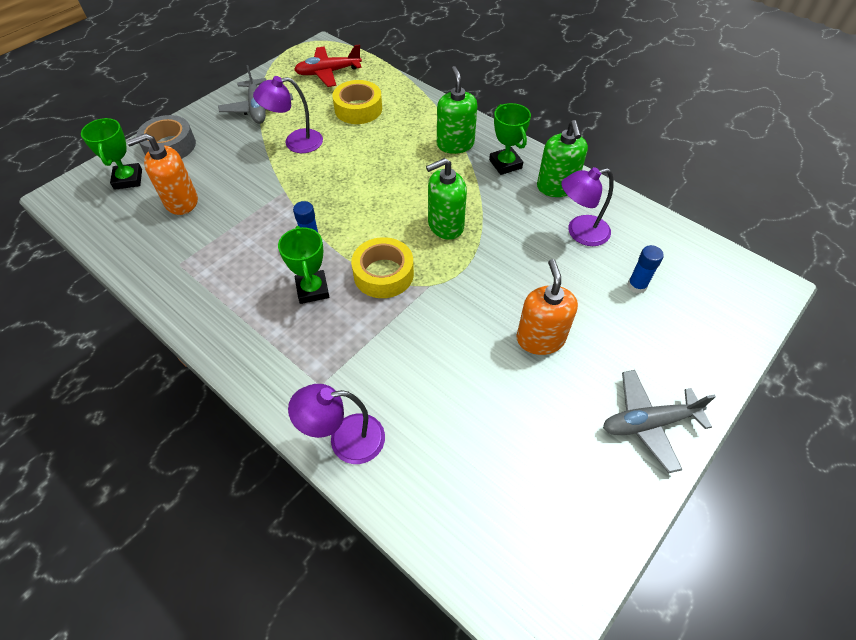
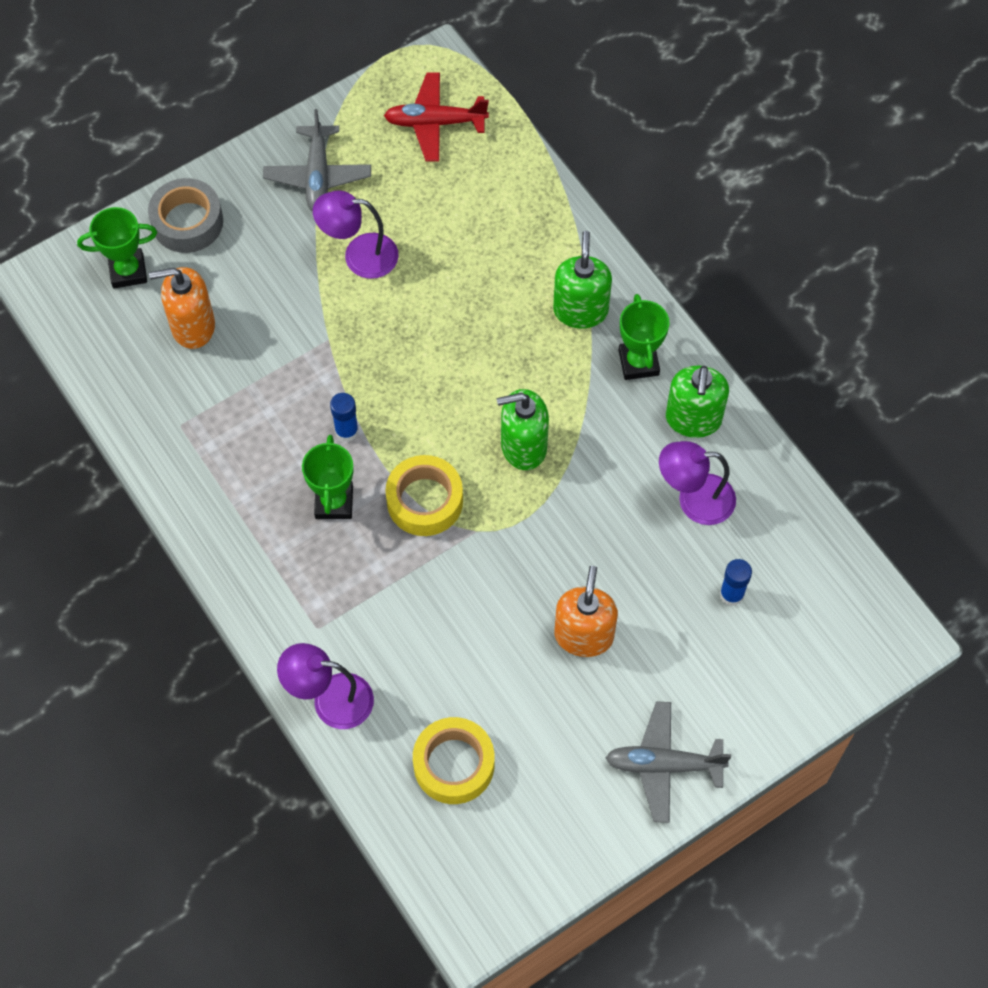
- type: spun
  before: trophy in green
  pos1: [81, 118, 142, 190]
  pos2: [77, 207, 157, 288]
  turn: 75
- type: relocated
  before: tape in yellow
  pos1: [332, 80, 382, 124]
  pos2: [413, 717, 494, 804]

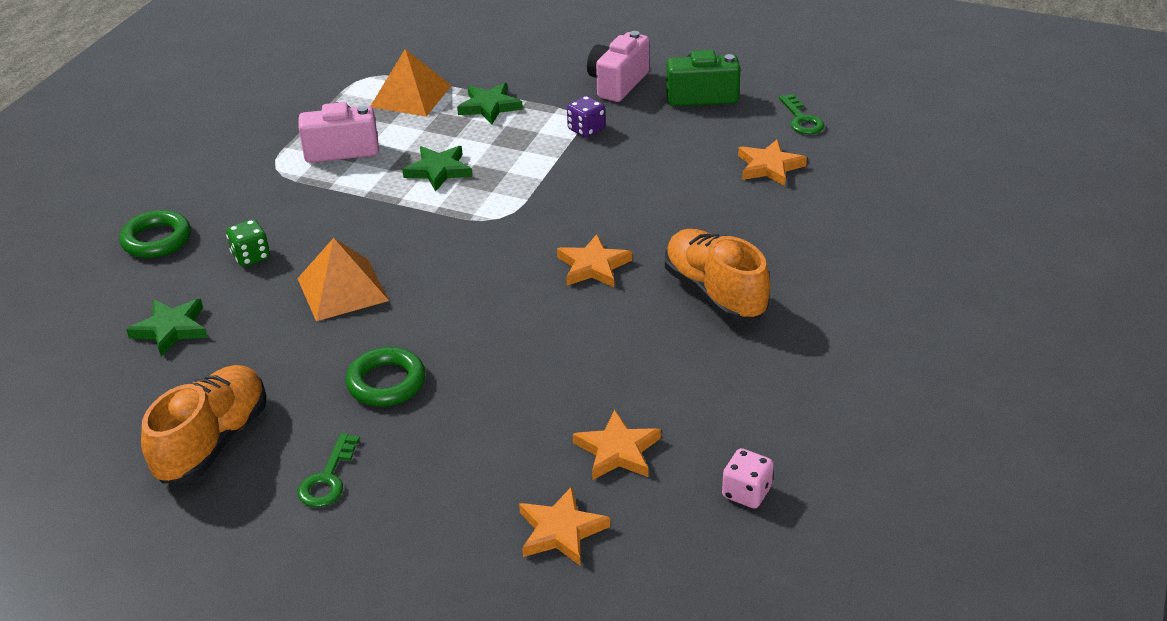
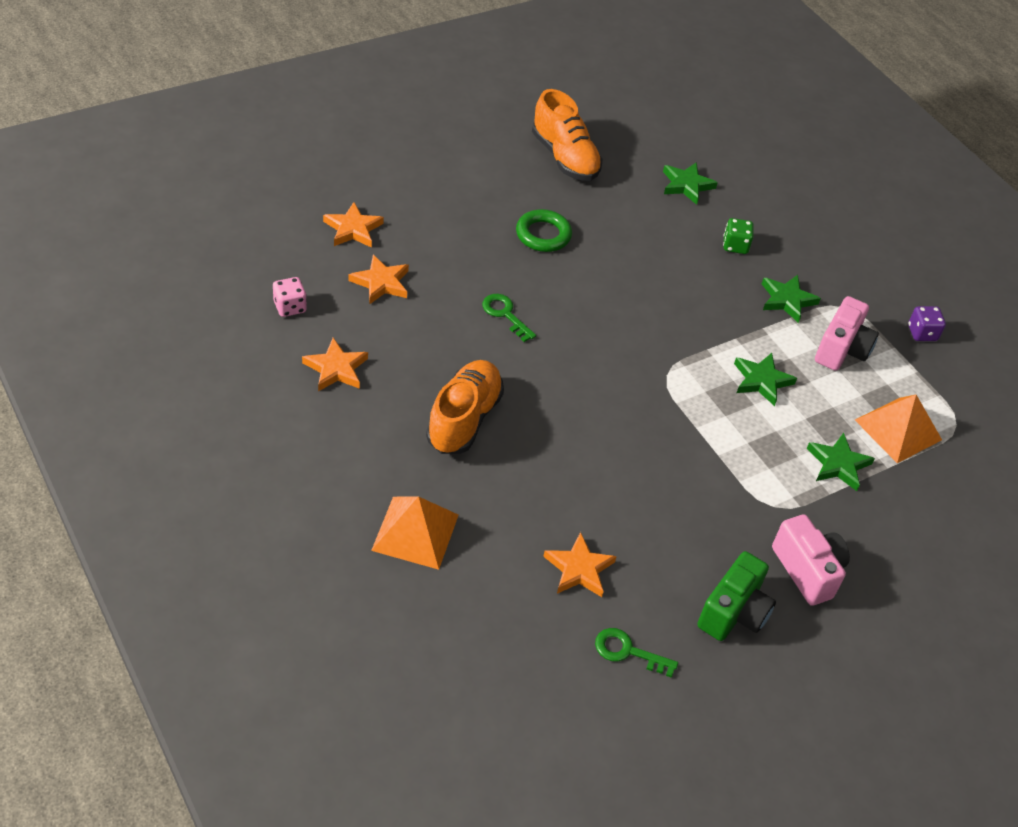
- type: missing
  before: ring in green
  pos1: [119, 210, 191, 258]
- type: relocated
  before: pyramid in orange
  pos1: [297, 238, 389, 321]
  pos2: [371, 496, 459, 570]
- type: relocated
  before: key in green
  pos1: [298, 433, 360, 507]
  pos2: [482, 294, 536, 342]
- type: relocated
  before: star in orange
  pos1: [557, 234, 632, 287]
  pos2: [302, 338, 368, 391]
- type: relocated
  before: dice in purple
  pos1: [567, 96, 605, 137]
  pos2: [908, 306, 946, 341]
- type: spun
  before: shoe in orange
  pos1: [665, 229, 770, 321]
  pos2: [426, 360, 504, 454]
  turn: -75
- type: appeared
  after: star in green
  pos2: [762, 275, 821, 323]

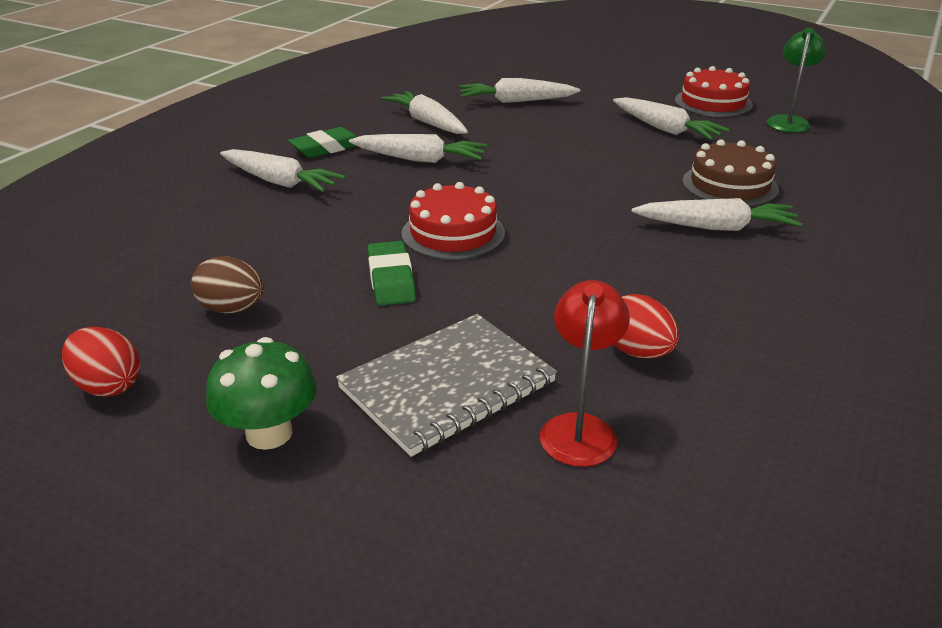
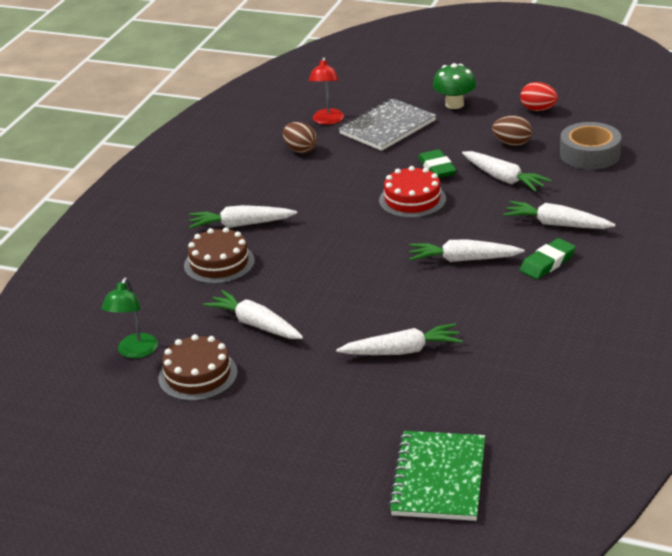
- type: relocated
  before: carrot in white
  pos1: [381, 91, 468, 134]
  pos2: [462, 151, 552, 192]
- type: colour
  before: egg in red
  after: egg in brown
  pos1: [614, 294, 679, 358]
  pos2: [283, 122, 317, 153]
- type: colour
  before: cake in red
  after: cake in brown
  pos1: [675, 66, 753, 117]
  pos2: [158, 334, 238, 401]
- type: appeared
  after: notebook in green
  pos2: [388, 431, 485, 521]
- type: appeared
  after: tape in grey
  pos2: [560, 122, 621, 170]

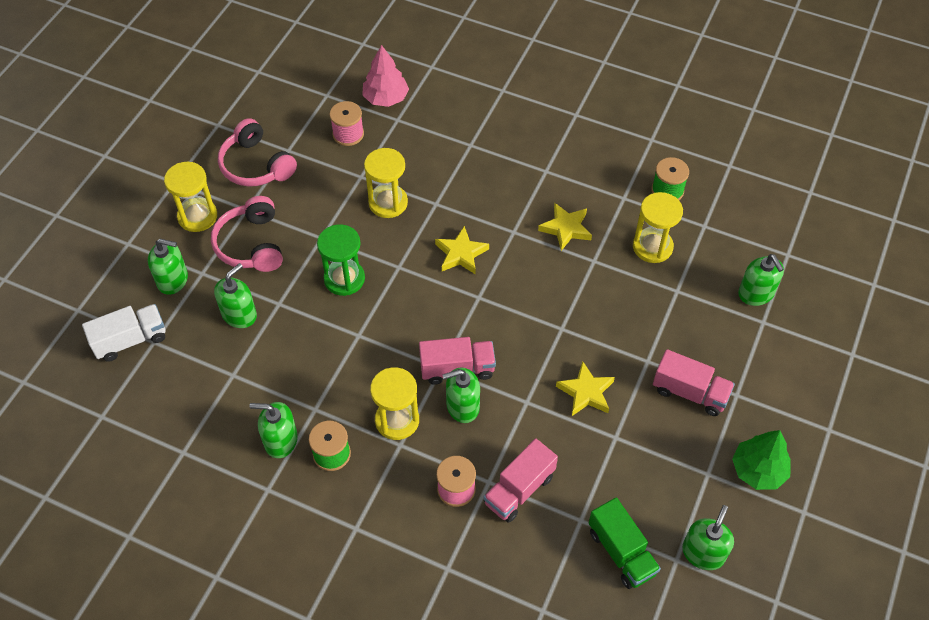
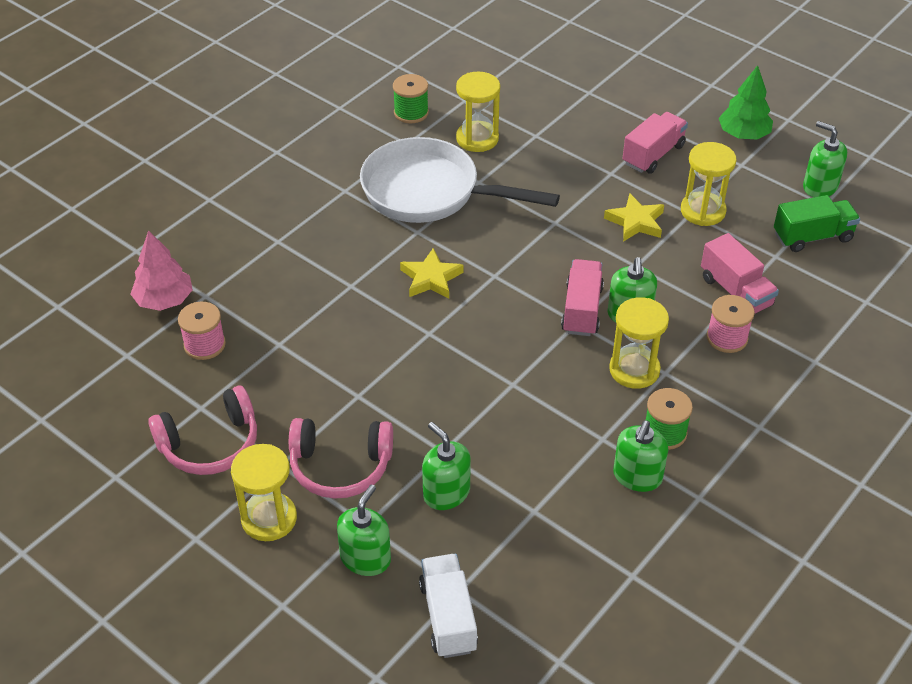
- type: missing
  before: hourglass in green
  pos1: [317, 224, 365, 296]
- type: relocated
  before: hourglass in yellow
  pos1: [364, 148, 408, 218]
  pos2: [681, 142, 737, 226]
- type: exchanged
  before: star in yellow
  after: pan in white
  pos1: [538, 203, 592, 251]
  pos2: [360, 137, 560, 223]
- type: missing
  before: soap dispenser in green
  pos1: [738, 254, 784, 306]

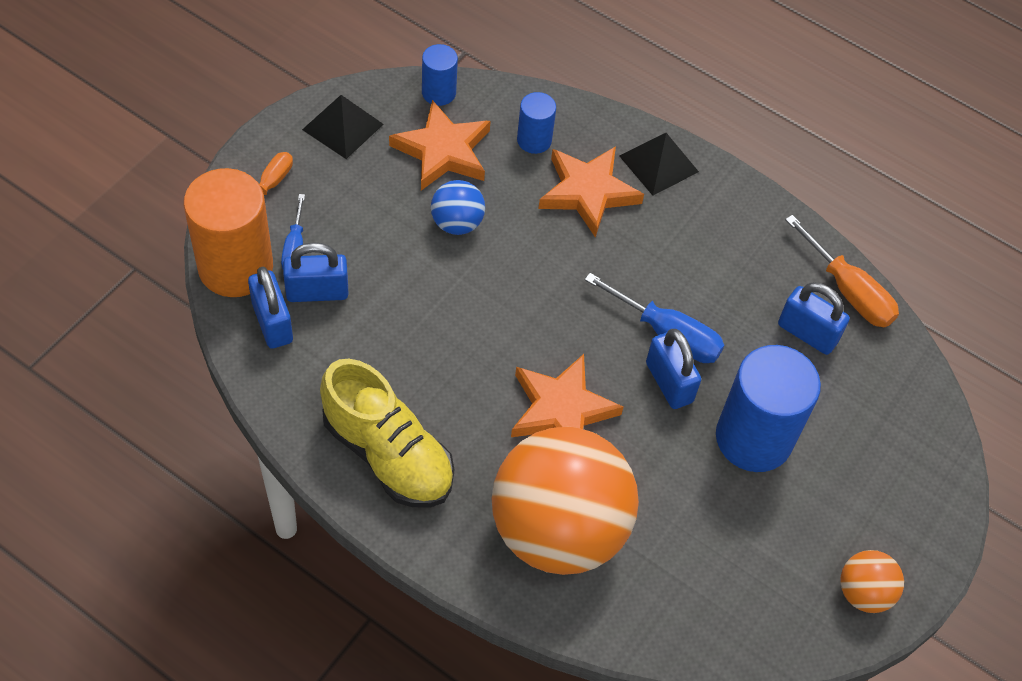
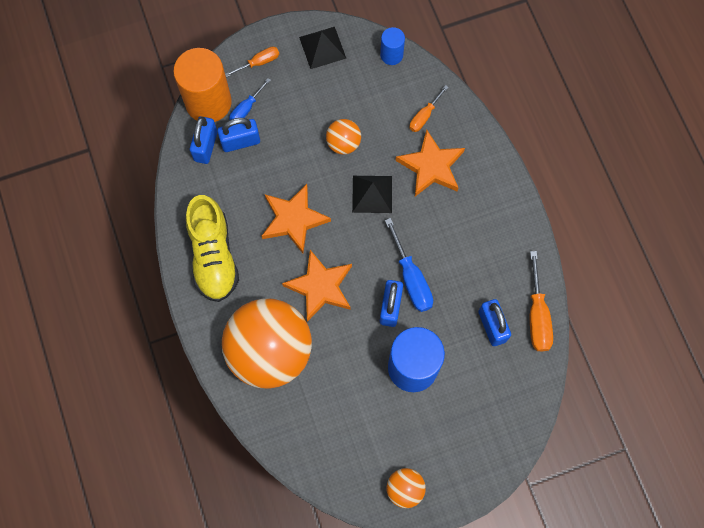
- type: spun
  before: padlock in blue
  pos1: [283, 242, 348, 302]
  pos2: [217, 118, 260, 152]
  turn: -45
- type: relocated
  before: star in orange
  pos1: [389, 100, 491, 191]
  pos2: [262, 184, 331, 253]
- type: colour
  before: ball in blue
  after: ball in orange
  pos1: [431, 180, 485, 235]
  pos2: [326, 119, 361, 154]
- type: exchanged
  before: cylinder in blue
  after: screwdriver in orange
  pos1: [517, 92, 556, 154]
  pos2: [410, 85, 448, 132]
- type: relocated
  before: pyramid in black
  pos1: [619, 133, 699, 196]
  pos2: [352, 176, 392, 213]

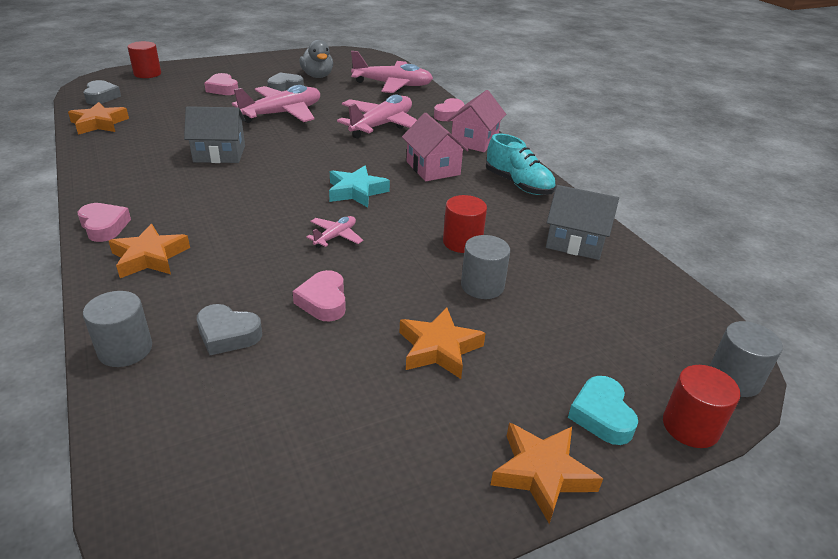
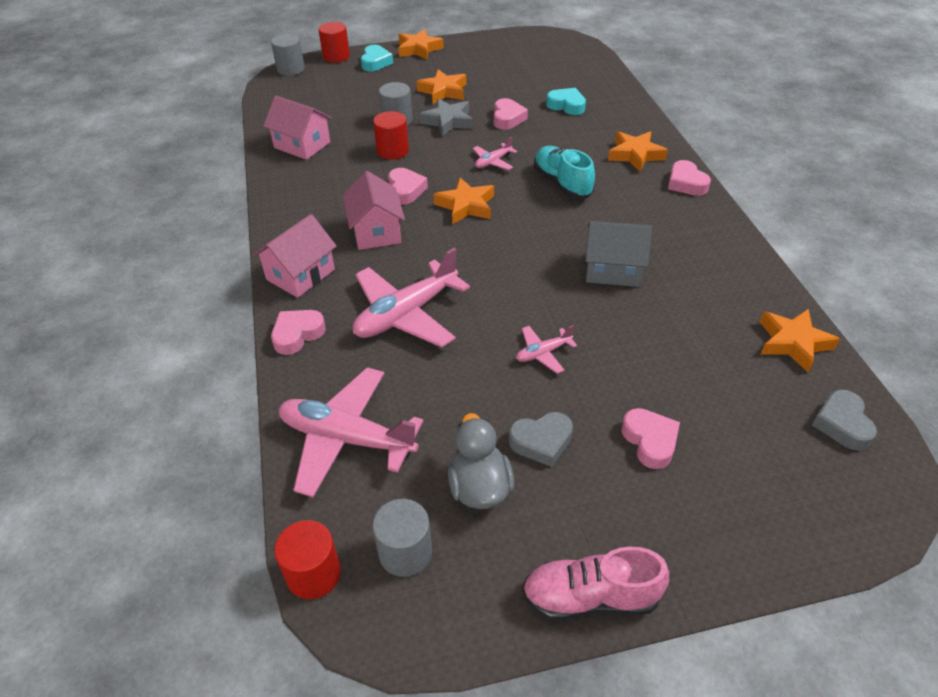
- type: relocated
  before: cylinder in grey
  pos1: [83, 291, 152, 367]
  pos2: [372, 499, 432, 577]
- type: relocated
  before: cylinder in red
  pos1: [128, 41, 161, 78]
  pos2: [274, 520, 341, 599]
- type: colour
  before: heart in grey
  after: heart in turquoise
  pos1: [197, 304, 262, 355]
  pos2: [546, 88, 586, 115]
- type: size
  before: plane in pink
  pos1: [232, 85, 320, 123]
  pos2: [516, 325, 577, 374]
  scale: 0.47
- type: colour
  before: star in turquoise
  after: star in orange
  pos1: [329, 166, 390, 207]
  pos2: [434, 178, 494, 225]
- type: relocated
  before: shoe in turquoise
  pos1: [486, 134, 556, 195]
  pos2: [534, 146, 595, 199]
- type: colour
  before: house in grey
  after: house in pink
  pos1: [546, 185, 619, 260]
  pos2: [263, 96, 332, 160]
- type: appeared
  after: heart in pink
  pos2: [388, 168, 428, 204]
- type: appeared
  after: star in grey
  pos2: [419, 99, 473, 136]
- type: appeared
  after: shoe in pink
  pos2: [522, 546, 669, 620]

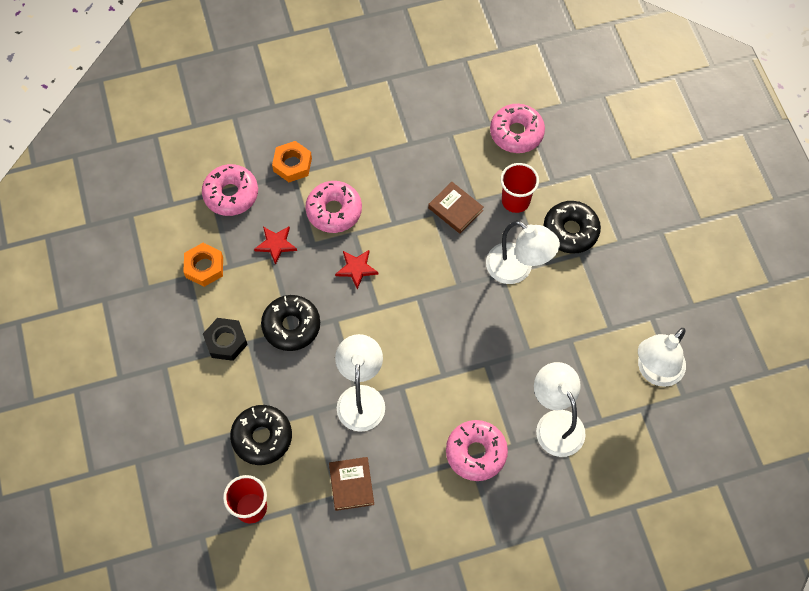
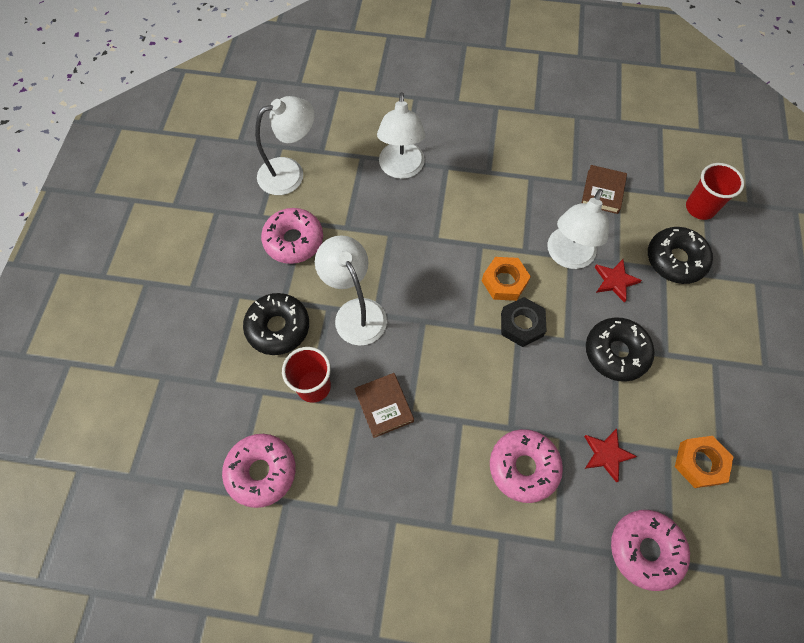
- type: relocated
  before: nut in black
  pos1: [203, 318, 248, 361]
  pos2: [501, 297, 547, 347]
- type: relocated
  before: nut in orange
  pos1: [272, 141, 312, 182]
  pos2: [482, 257, 531, 301]
- type: relocated
  before: star in red
  pos1: [335, 250, 378, 290]
  pos2: [595, 259, 642, 303]
- type: relocated
  before: donut in pink
  pos1: [446, 420, 508, 481]
  pos2: [261, 208, 323, 264]

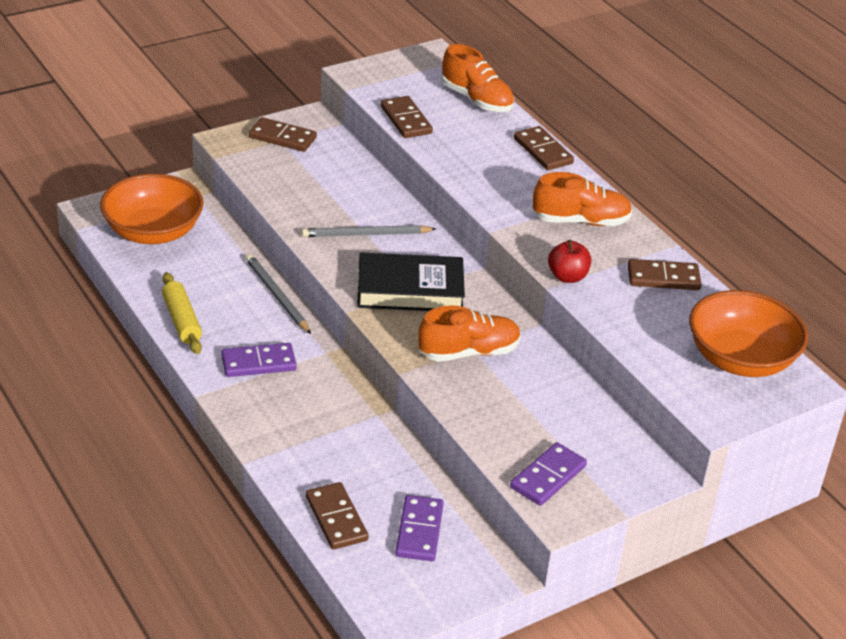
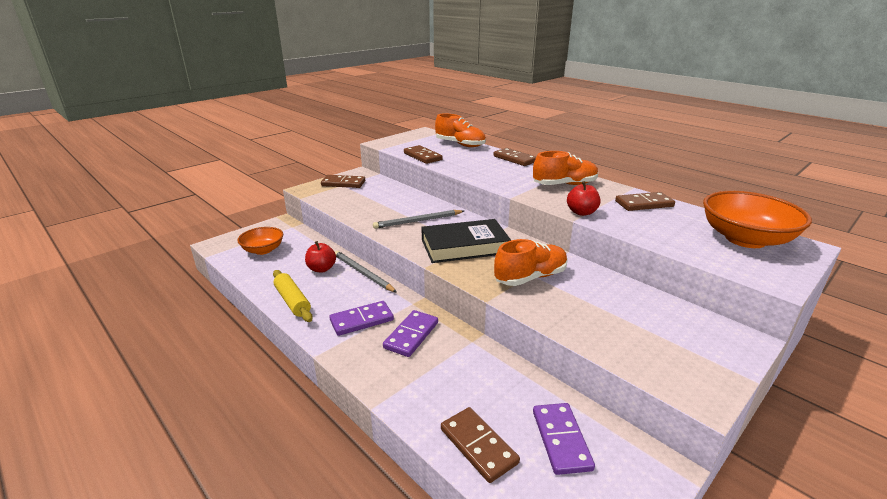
- type: size
  before: bowl in orange
  pos1: [100, 174, 204, 244]
  pos2: [237, 227, 283, 255]
  scale: 0.6
- type: relocated
  before: domino in purple
  pos1: [510, 442, 587, 506]
  pos2: [383, 310, 438, 357]
- type: appeared
  after: apple in red
  pos2: [305, 241, 336, 272]

